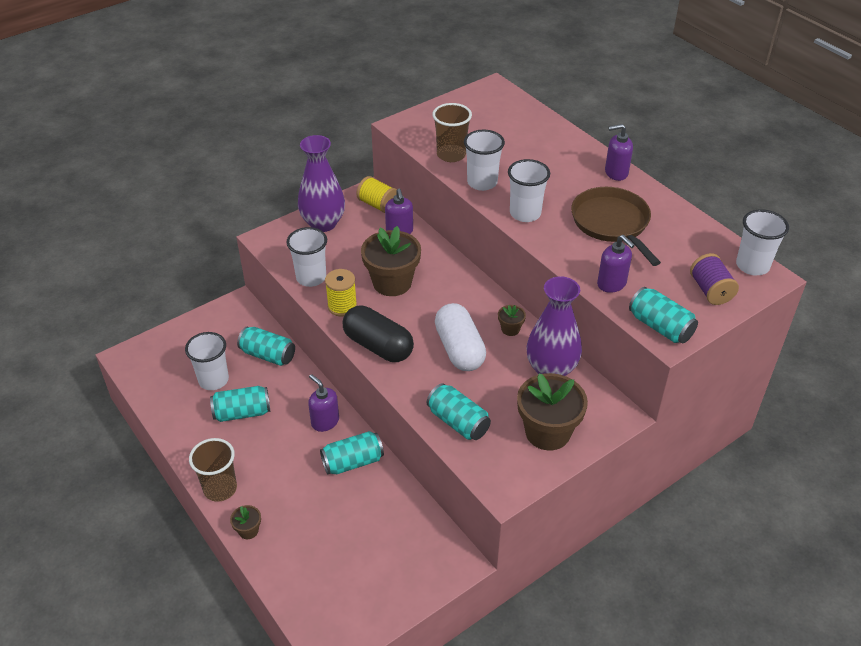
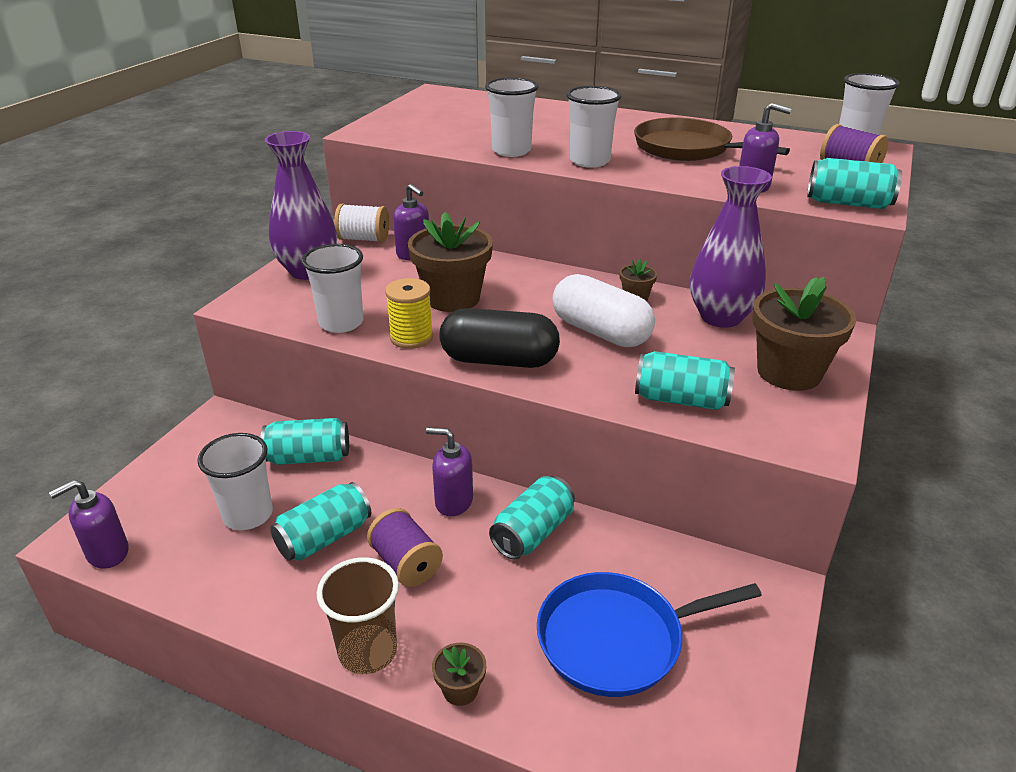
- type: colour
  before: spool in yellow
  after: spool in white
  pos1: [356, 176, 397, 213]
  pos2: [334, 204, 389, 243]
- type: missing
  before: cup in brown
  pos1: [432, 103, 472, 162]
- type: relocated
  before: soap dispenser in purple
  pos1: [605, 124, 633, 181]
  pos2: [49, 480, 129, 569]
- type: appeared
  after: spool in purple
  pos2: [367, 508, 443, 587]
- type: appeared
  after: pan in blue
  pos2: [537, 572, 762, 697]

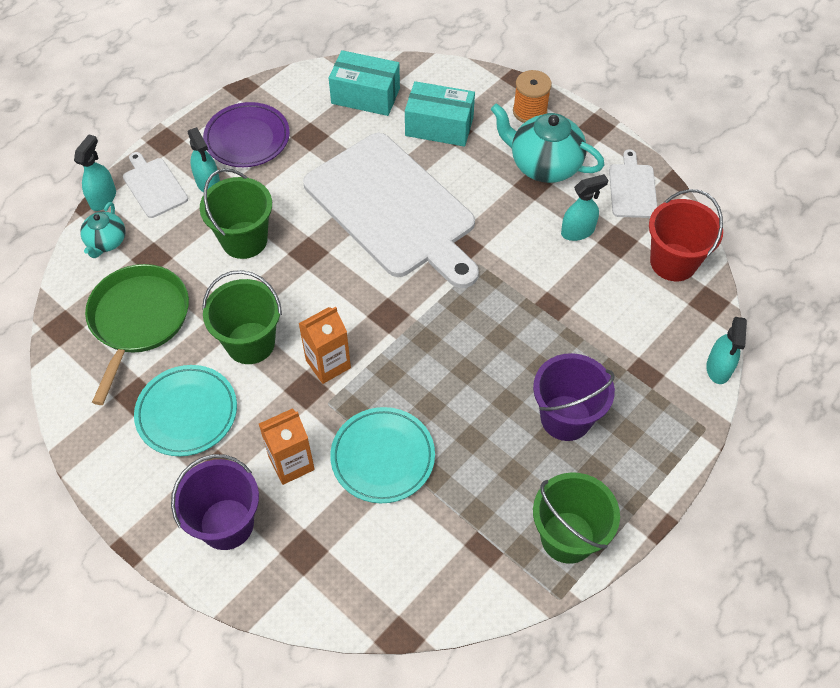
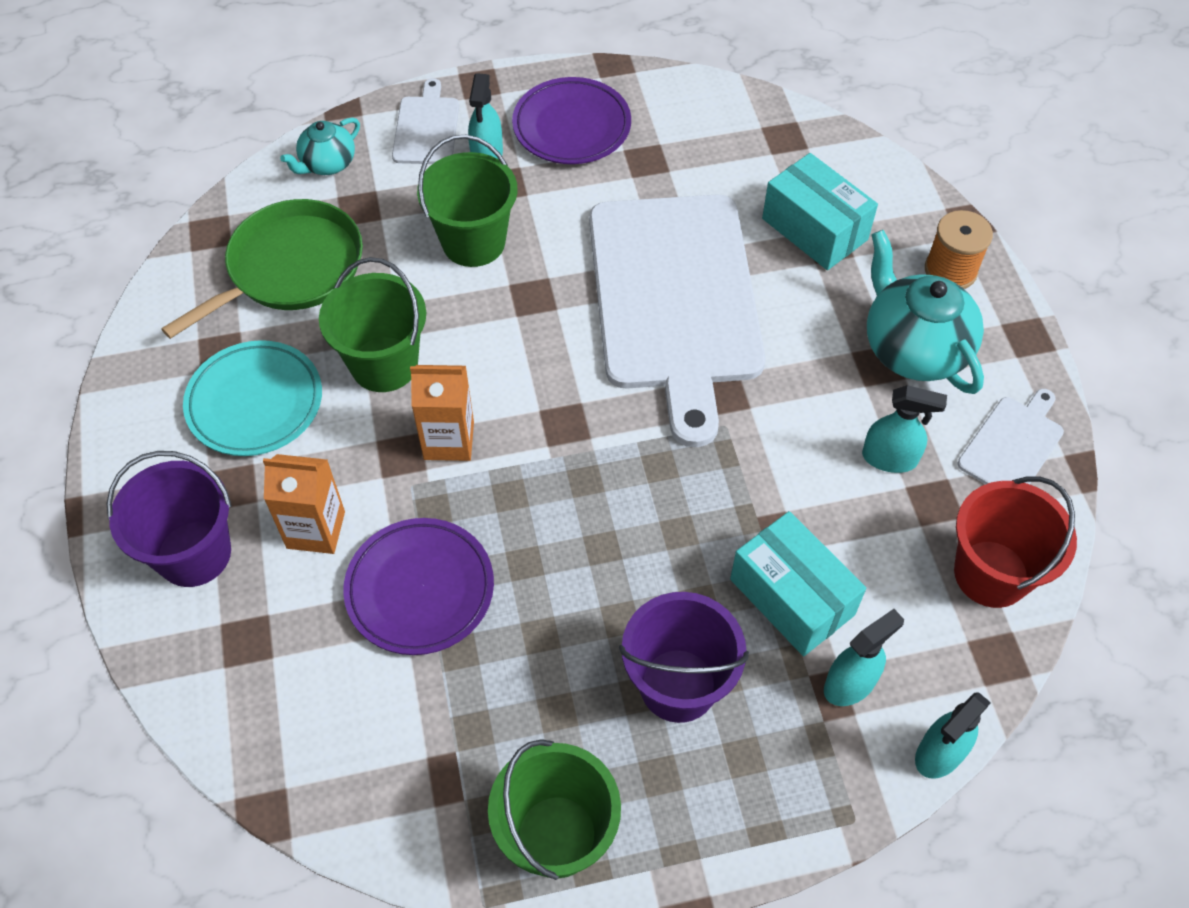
- type: relocated
  before: spray bottle in turquoise
  pos1: [74, 135, 116, 211]
  pos2: [824, 609, 904, 706]
- type: relocated
  before: box in turquoise
  pos1: [329, 50, 400, 116]
  pos2: [730, 511, 866, 656]
- type: colour
  before: plate in turquoise
  after: plate in purple
  pos1: [330, 407, 435, 503]
  pos2: [343, 518, 494, 655]

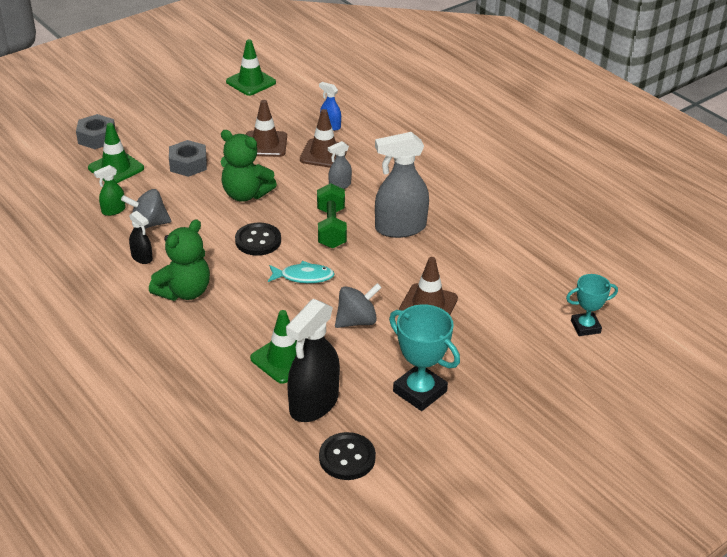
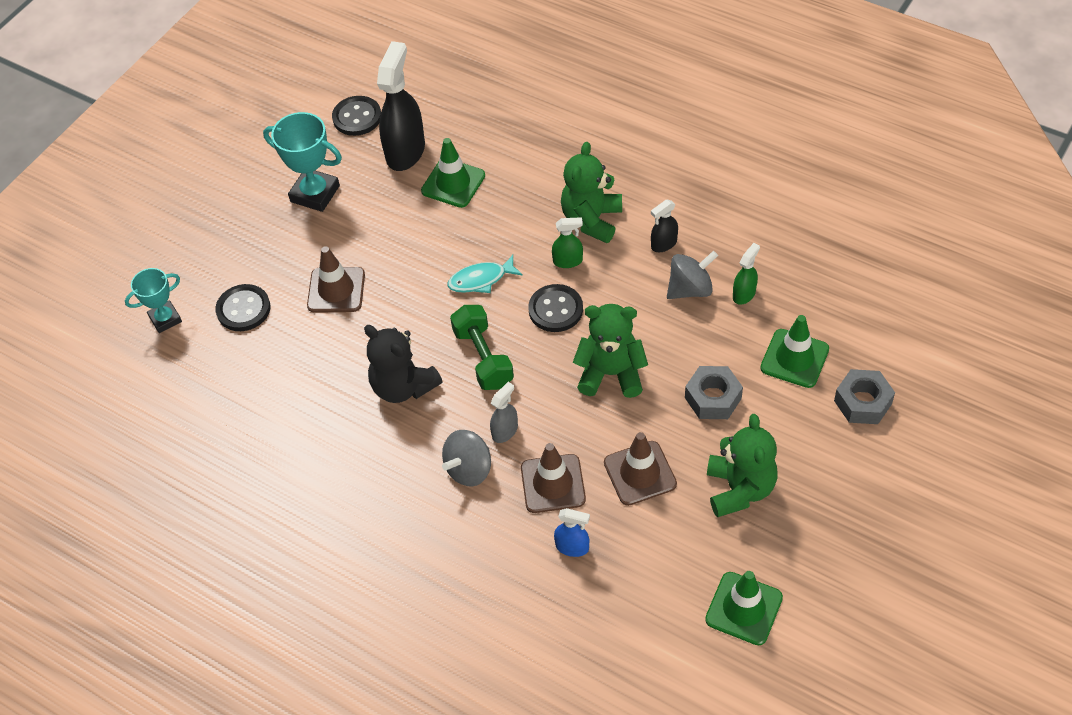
- type: spun
  before: spray bottle in black
  pos1: [129, 211, 153, 264]
  pos2: [651, 200, 678, 252]
  turn: -60
- type: relocated
  before: spinning top in grey
  pos1: [335, 283, 382, 328]
  pos2: [442, 430, 491, 486]
- type: exchanged
  before: spray bottle in grey
  after: teddy bear in black
  pos1: [375, 132, 429, 238]
  pos2: [364, 325, 443, 403]
- type: appeared
  after: button in black
  pos2: [216, 284, 270, 331]
- type: appeared
  after: spray bottle in green
  pos2: [552, 217, 583, 268]
- type: appeared
  after: teddy bear in green
  pos2: [707, 414, 777, 517]

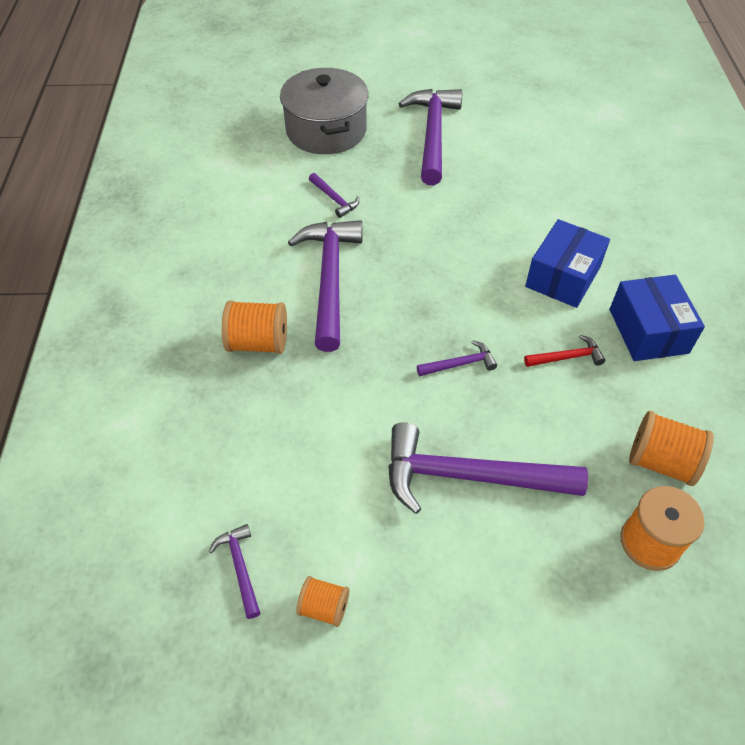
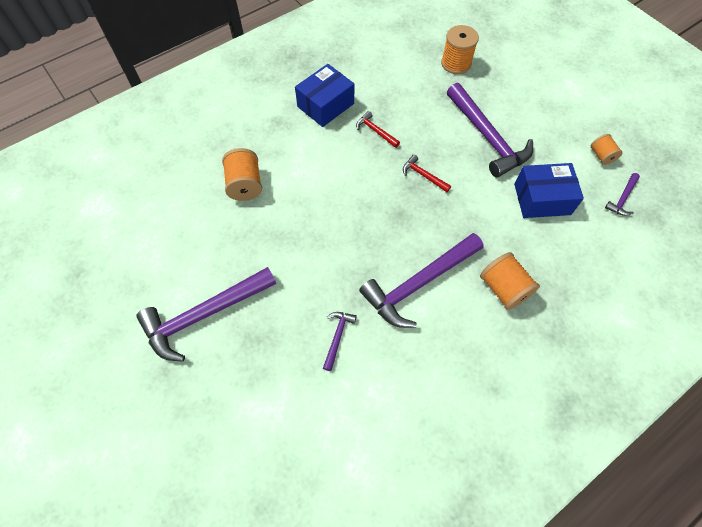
- type: missing
  before: pot in grey
  pos1: [280, 68, 369, 154]
- type: colour
  before: hammer in purple
  after: hammer in red
  pos1: [417, 340, 497, 376]
  pos2: [403, 155, 451, 192]
- type: relocated
  before: box in blue
  pos1: [525, 219, 610, 308]
  pos2: [514, 163, 584, 218]
- type: relocated
  before: spool in orange
  pos1: [629, 411, 714, 486]
  pos2: [222, 148, 262, 201]

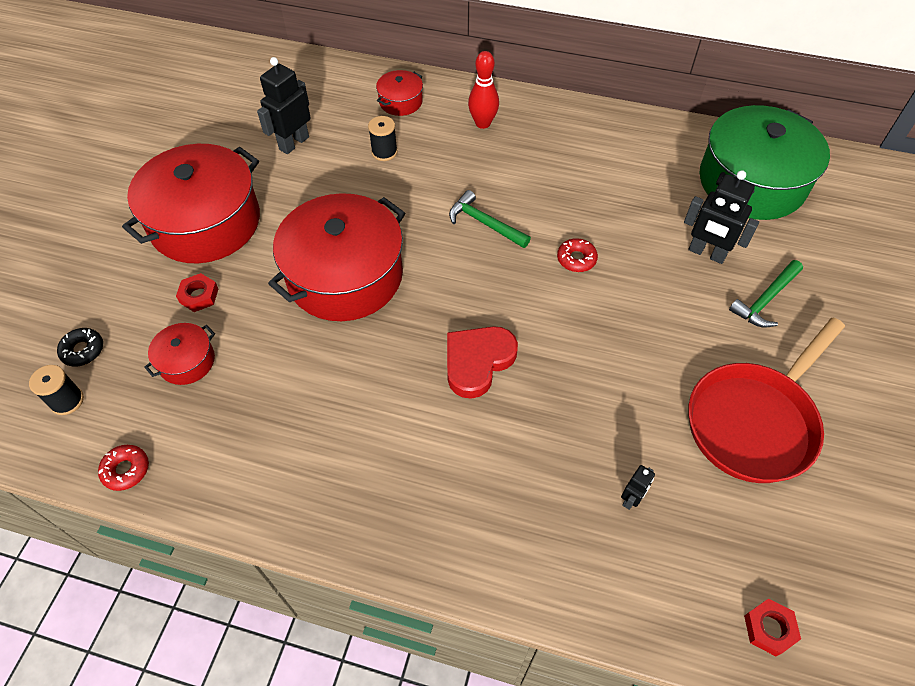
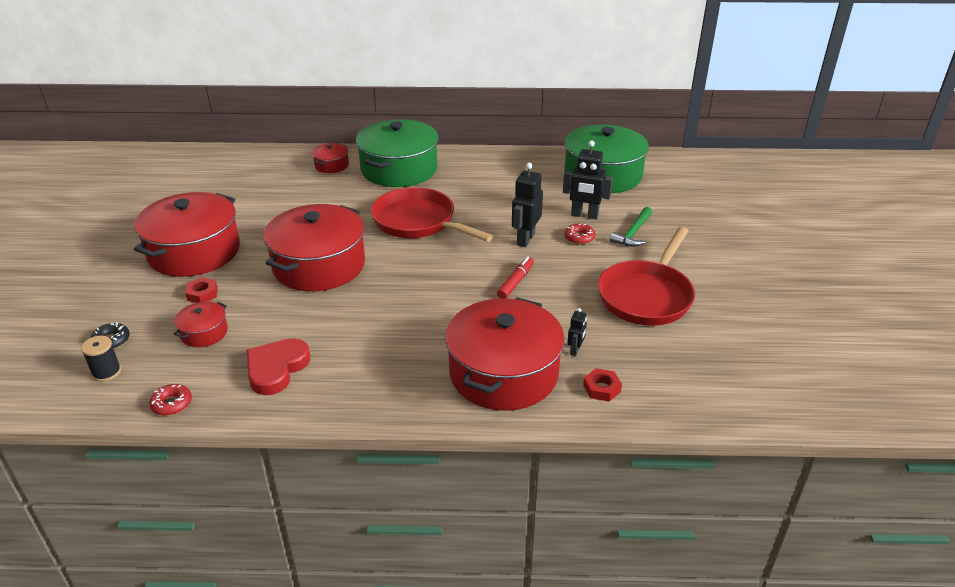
- type: relocated
  before: robot in black
  pos1: [257, 57, 311, 154]
  pos2: [512, 163, 543, 247]
- type: missing
  before: spool in black
  pos1: [368, 116, 398, 161]
- type: relocated
  before: heart in red
  pos1: [447, 326, 518, 399]
  pos2: [247, 338, 310, 395]
- type: exchanged
  before: hammer in green
  after: pan in red
  pos1: [449, 190, 531, 248]
  pos2: [371, 187, 493, 242]
- type: exchanged
  before: bowling pin in red
  after: pot in green
  pos1: [468, 51, 499, 129]
  pos2: [356, 119, 438, 187]
- type: relocated
  before: donut in red
  pos1: [557, 238, 598, 272]
  pos2: [565, 224, 595, 245]
- type: relocated
  before: nut in red
  pos1: [744, 598, 801, 656]
  pos2: [583, 368, 622, 402]
- type: appeared
  after: pot in red
  pos2: [445, 297, 565, 411]
- type: appeared
  after: marker in red
  pos2: [497, 257, 534, 299]

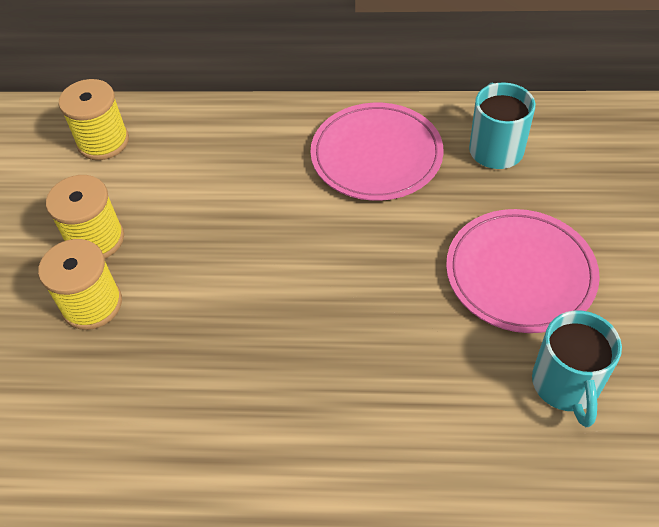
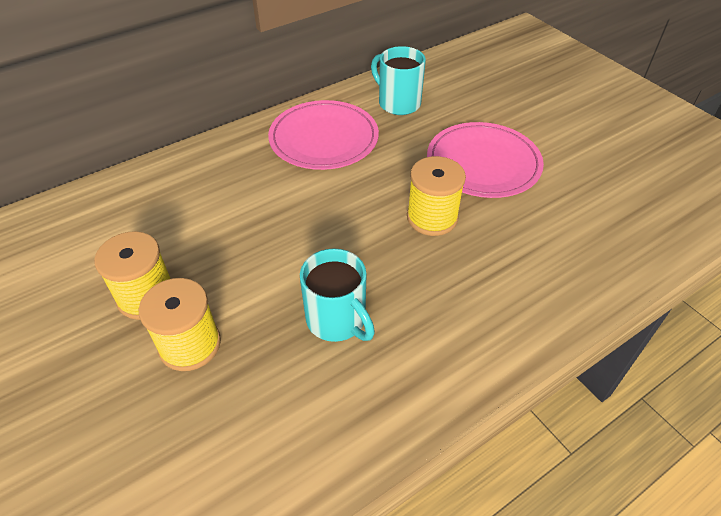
- type: relocated
  before: spool in yellow
  pos1: [59, 79, 129, 160]
  pos2: [407, 156, 466, 236]
- type: relocated
  before: mug in turquoise
  pos1: [532, 310, 622, 427]
  pos2: [300, 248, 375, 342]

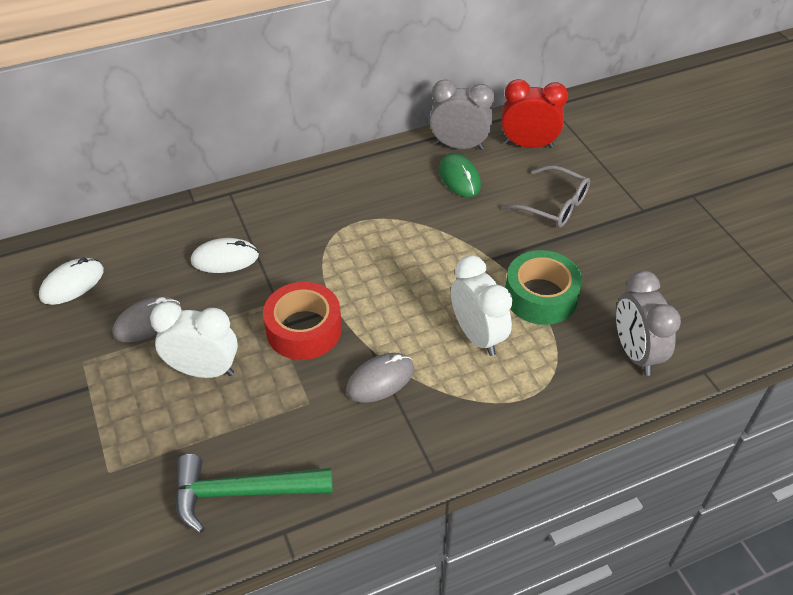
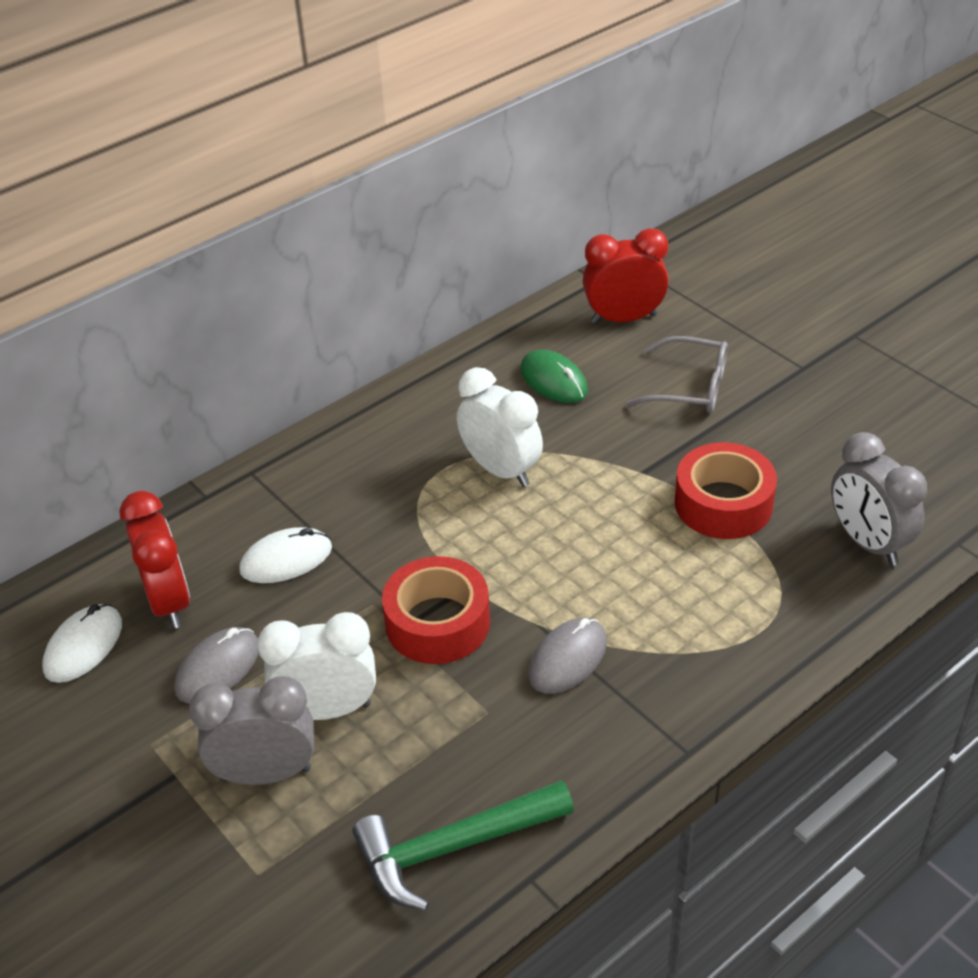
- type: relocated
  before: clock in grey
  pos1: [430, 80, 494, 150]
  pos2: [189, 676, 314, 785]
- type: relocated
  before: clock in white
  pos1: [451, 255, 512, 356]
  pos2: [457, 367, 543, 487]
- type: colour
  before: tape in green
  after: tape in red
  pos1: [505, 250, 582, 325]
  pos2: [675, 443, 777, 539]
- type: appeared
  after: clock in red
  pos2: [119, 491, 190, 629]

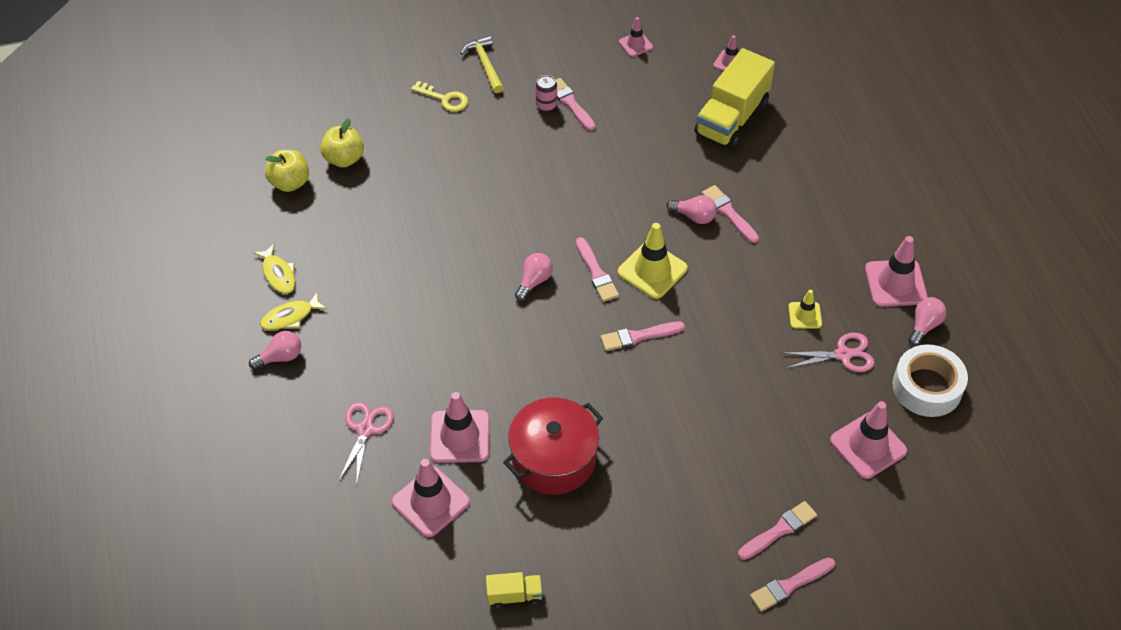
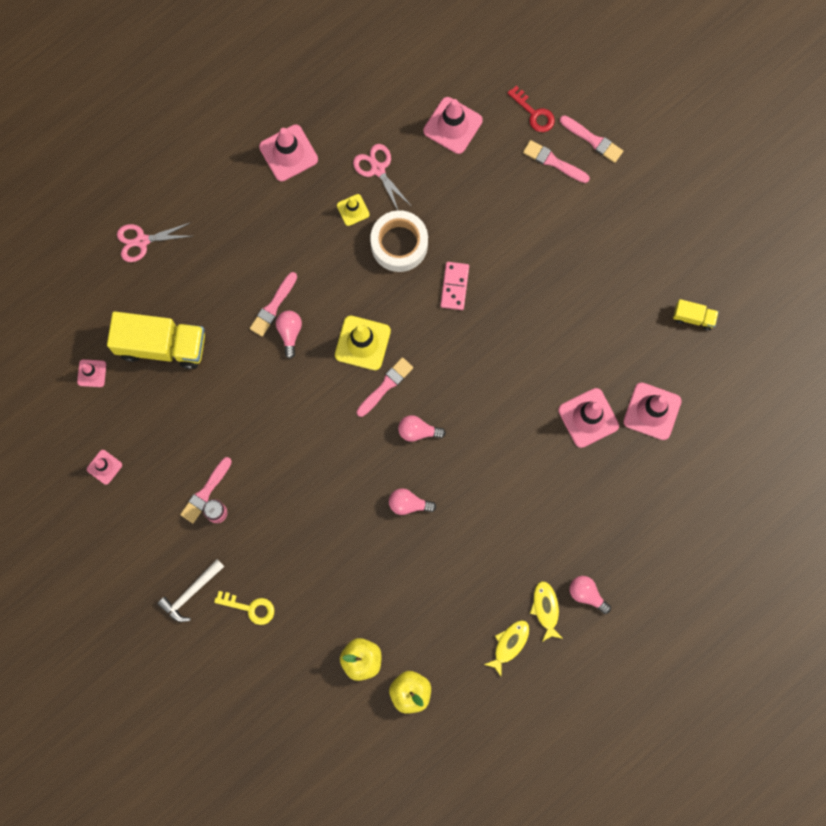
- type: spun
  before: fish in yellow
  pos1: [260, 292, 327, 330]
  pos2: [530, 581, 563, 642]
  turn: -135
- type: relocated
  before: scissors in pink
  pos1: [338, 402, 394, 486]
  pos2: [117, 223, 192, 262]
- type: spun
  before: key in yellow
  pos1: [411, 81, 468, 112]
  pos2: [214, 591, 274, 625]
  turn: 105
- type: colour
  before: hammer in yellow
  after: hammer in white
  pos1: [460, 35, 504, 93]
  pos2: [157, 559, 224, 622]
- type: spun
  before: truck in yellow
  pos1: [486, 572, 543, 609]
  pos2: [673, 299, 719, 330]
  turn: 135
- type: missing
  before: pot in red
  pos1: [503, 397, 603, 495]
- type: missing
  before: brush in pink
  pos1: [601, 321, 685, 351]
- type: relocated
  before: tape in white
  pos1: [893, 344, 968, 417]
  pos2: [370, 210, 428, 272]
- type: relocated
  before: light bulb in pink
  pos1: [908, 297, 947, 346]
  pos2: [389, 488, 436, 515]
- type: appeared
  after: domino in pink
  pos2: [440, 262, 469, 310]
- type: appeared
  after: key in red
  pos2: [508, 86, 555, 132]

